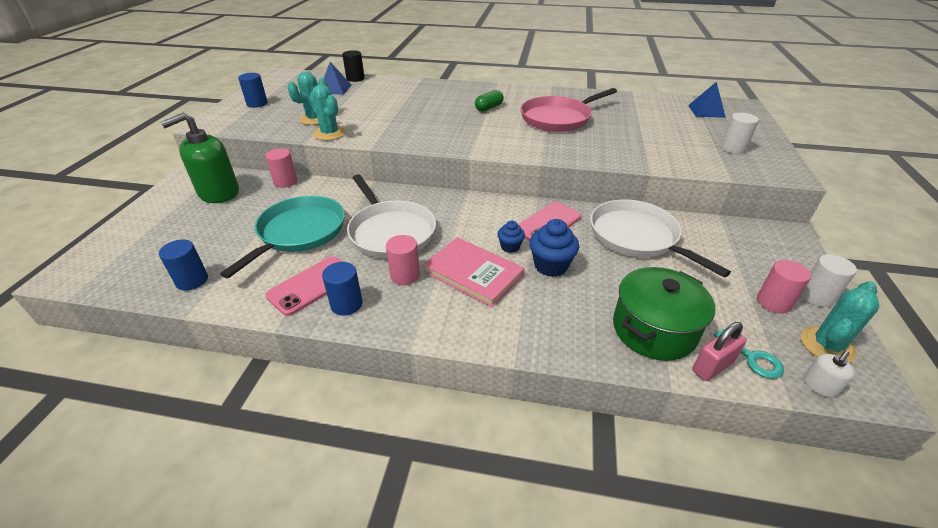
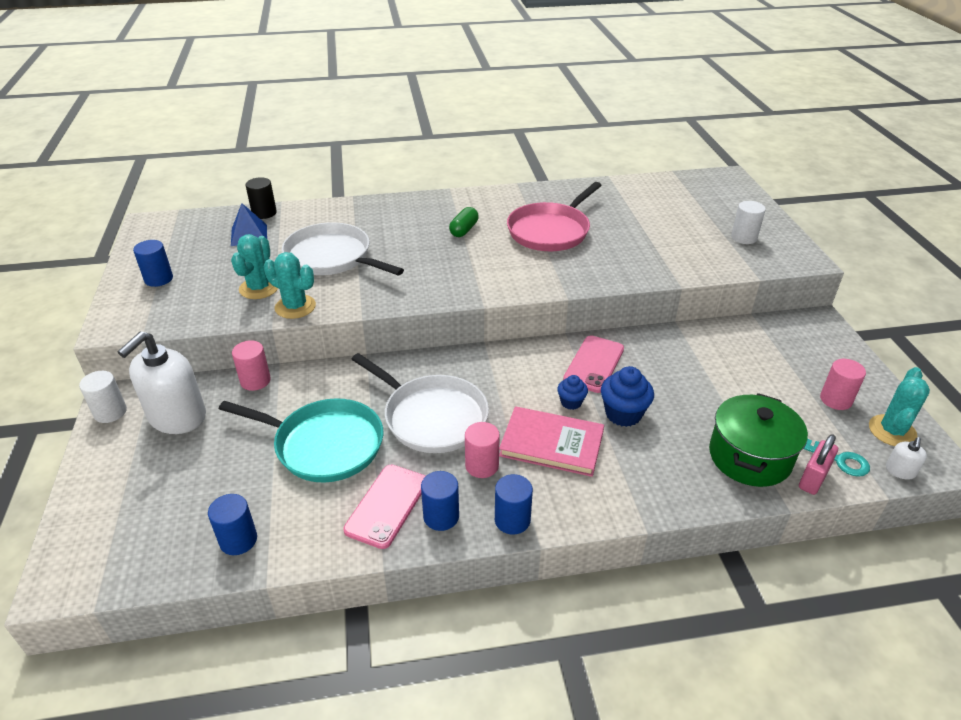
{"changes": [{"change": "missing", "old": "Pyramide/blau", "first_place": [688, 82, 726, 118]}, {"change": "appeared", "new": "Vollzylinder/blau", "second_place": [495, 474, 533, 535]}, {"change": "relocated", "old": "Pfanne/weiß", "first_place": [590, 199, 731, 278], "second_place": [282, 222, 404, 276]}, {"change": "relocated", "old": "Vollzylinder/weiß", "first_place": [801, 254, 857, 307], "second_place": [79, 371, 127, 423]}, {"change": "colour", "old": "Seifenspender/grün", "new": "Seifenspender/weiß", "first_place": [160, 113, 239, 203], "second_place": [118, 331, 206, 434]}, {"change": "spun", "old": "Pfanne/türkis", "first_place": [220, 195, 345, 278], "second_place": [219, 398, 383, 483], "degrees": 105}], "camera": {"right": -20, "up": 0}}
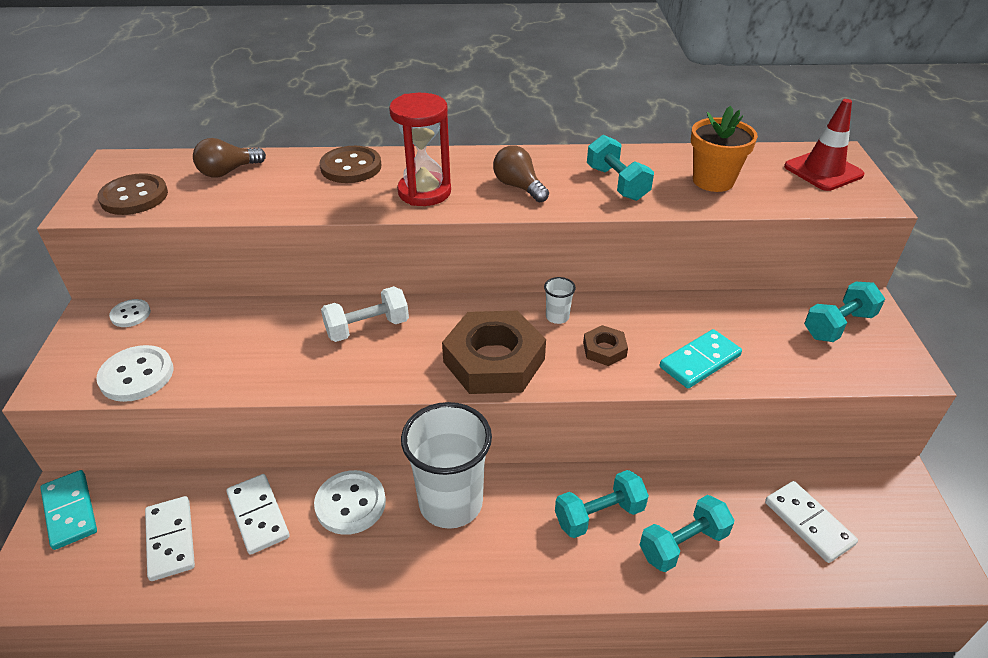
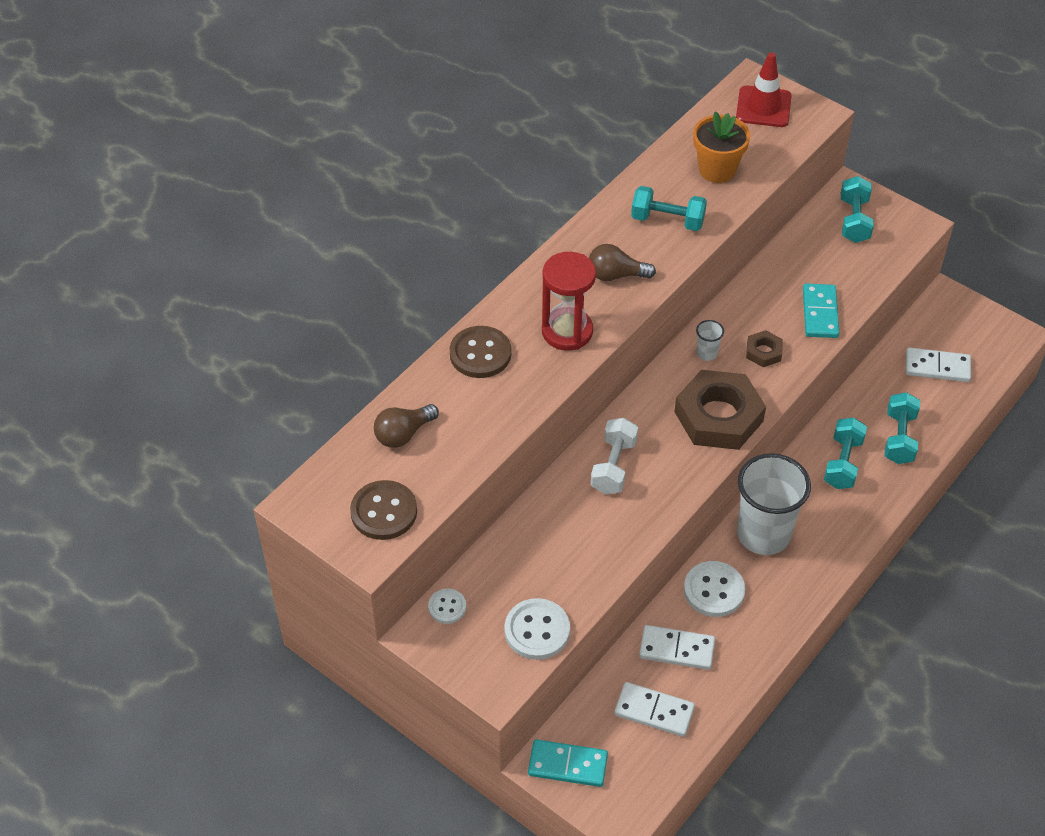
{"changes": [{"change": "spun", "old": "Glühbirne/braun", "first_place": [193, 138, 266, 178], "second_place": [374, 404, 439, 448], "degrees": 45}], "camera": {"right": -50, "up": 10}}
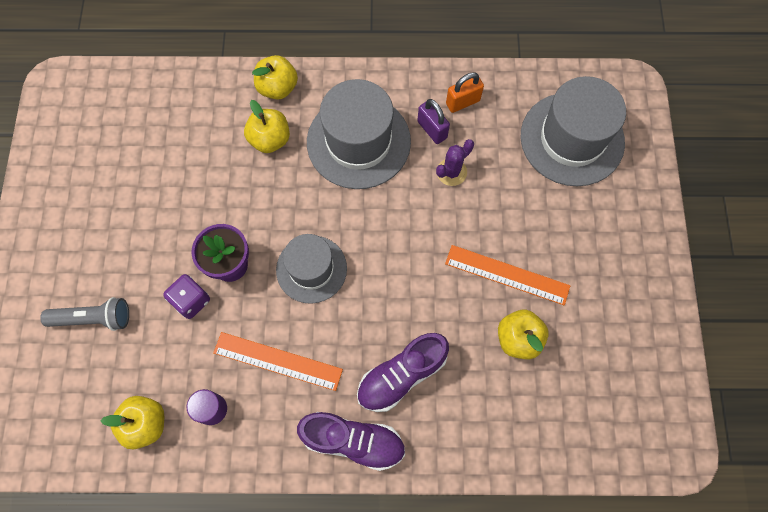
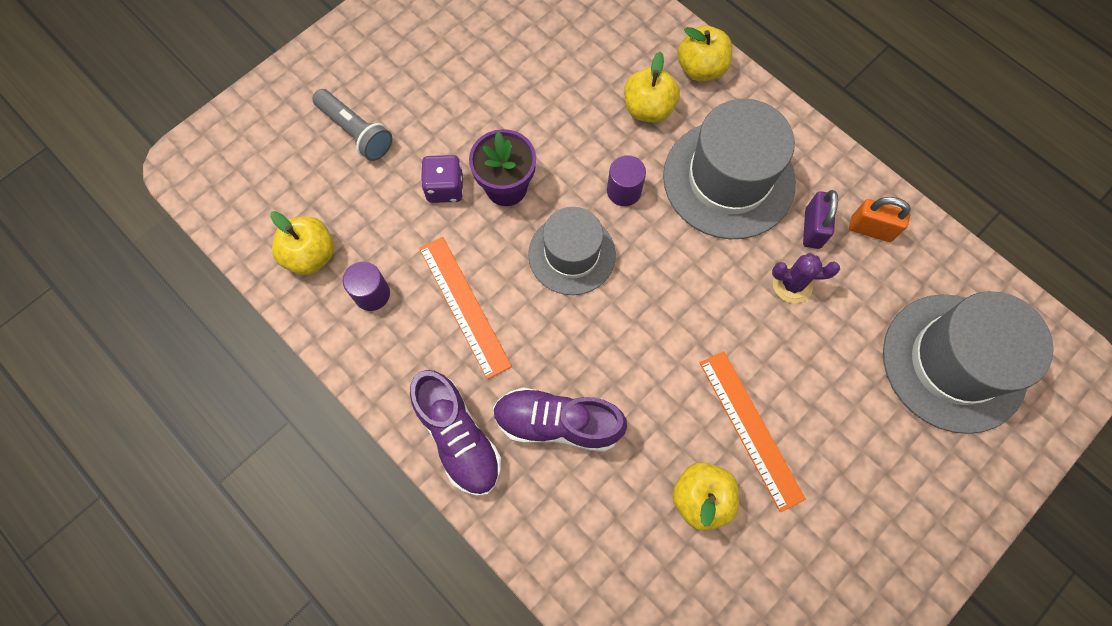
{"changes": [{"change": "appeared", "new": "Vollzylinder/lila", "second_place": [607, 155, 646, 206]}], "camera": {"right": 45, "up": 0}}
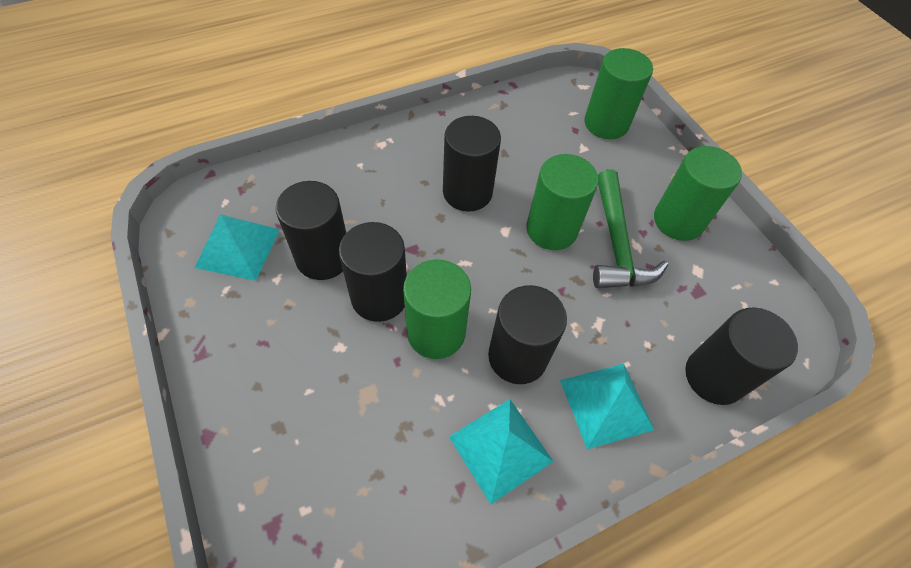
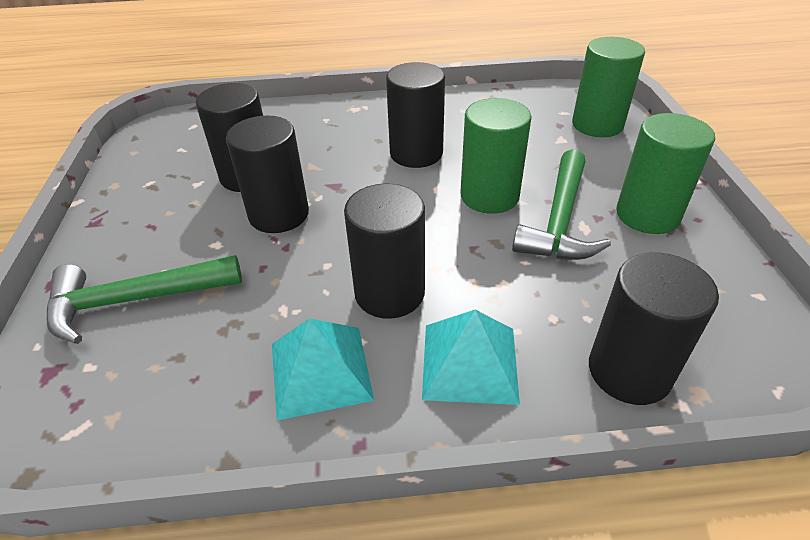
{"changes": [{"change": "missing", "old": "Pyramide/türkis", "first_place": [195, 214, 280, 281]}, {"change": "missing", "old": "Vollzylinder/grün", "first_place": [403, 259, 471, 359]}, {"change": "appeared", "new": "Hammer/grün", "second_place": [47, 255, 242, 344]}], "camera": {"right": 25, "up": -15}}
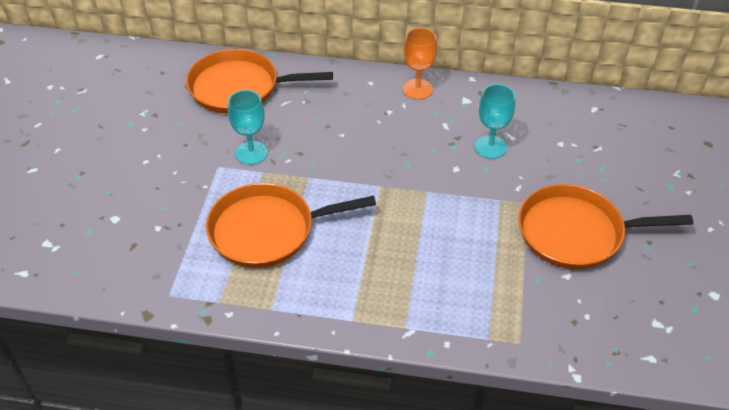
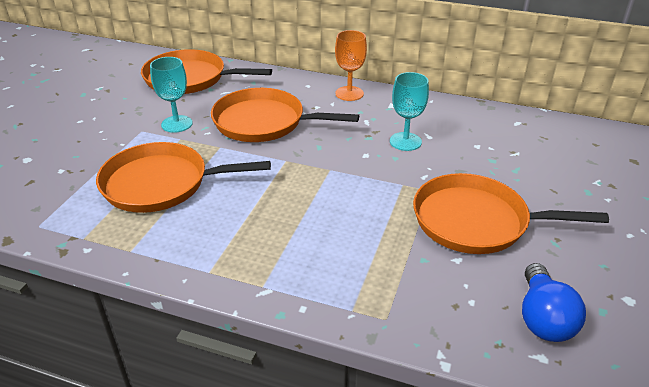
{"changes": [{"change": "appeared", "new": "Pfanne/orange", "second_place": [211, 88, 359, 142]}, {"change": "appeared", "new": "Glühbirne/blau", "second_place": [522, 263, 586, 342]}], "camera": {"right": 10, "up": -10}}
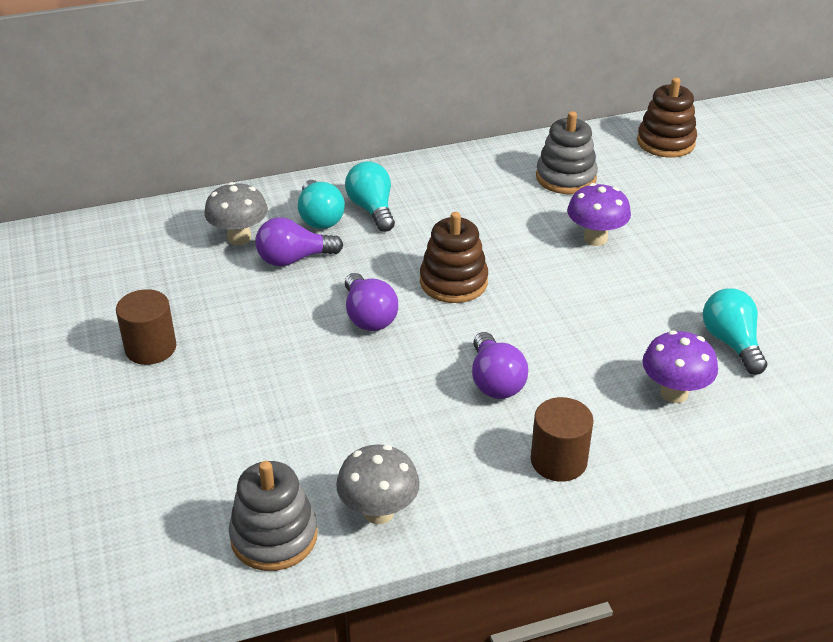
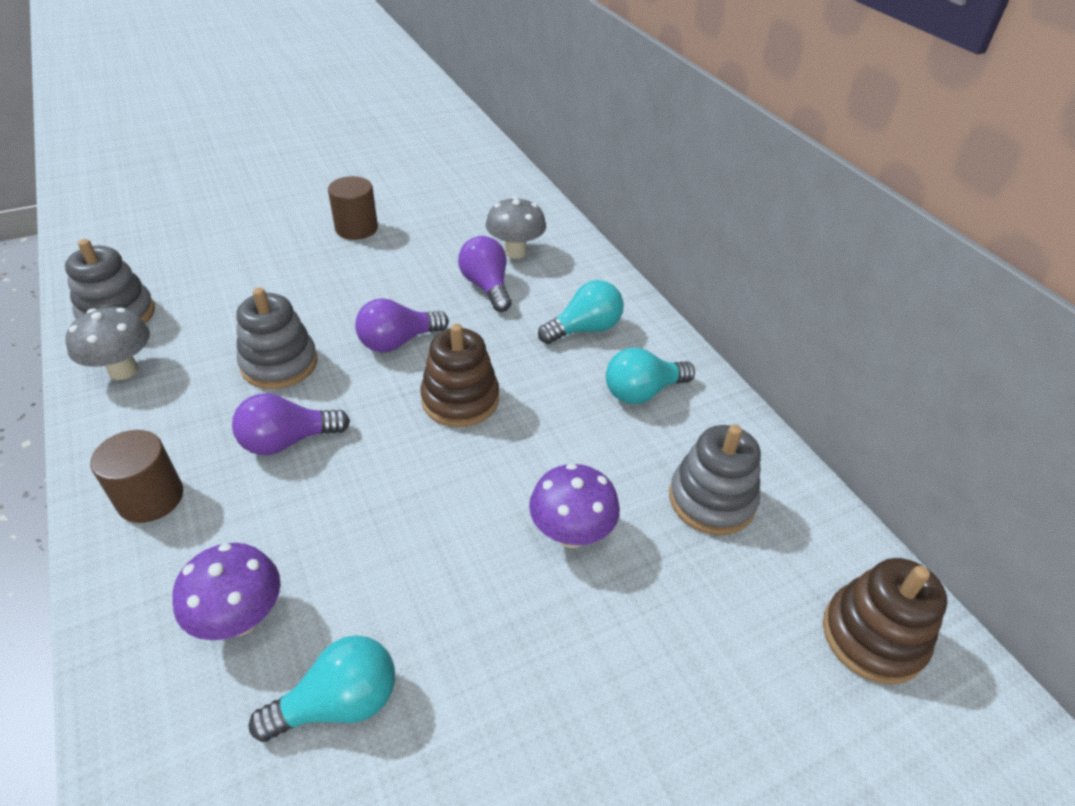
{"changes": [{"change": "appeared", "new": "Stapelspielzeug/grau", "second_place": [236, 288, 318, 389]}, {"change": "relocated", "old": "Glühbirne/türkis", "first_place": [298, 180, 345, 229], "second_place": [606, 347, 695, 404]}], "camera": {"right": 80, "up": 5}}
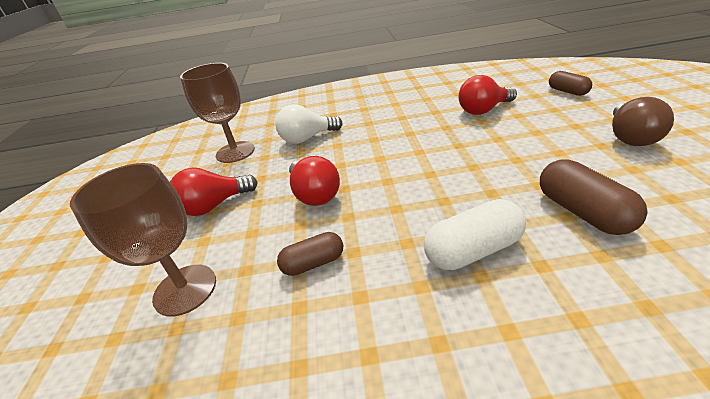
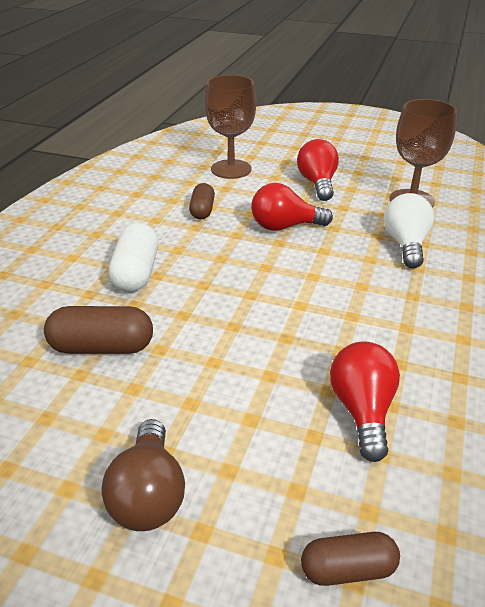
{"changes": [{"change": "spun", "old": "Glühbirne/braun", "first_place": [612, 97, 674, 146], "second_place": [102, 419, 185, 531], "degrees": -135}], "camera": {"right": 110, "up": 0}}
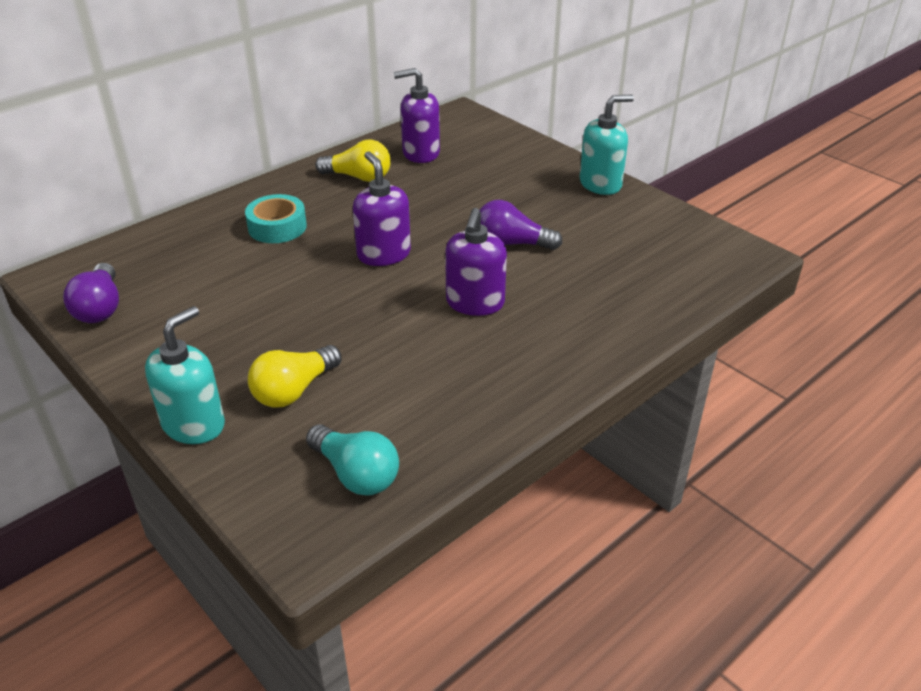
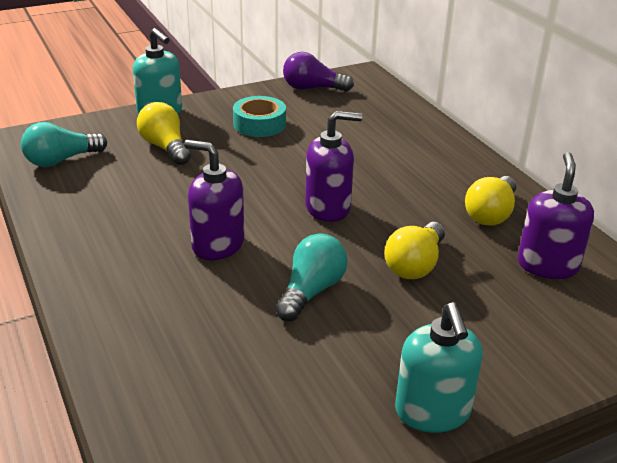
{"changes": [{"change": "appeared", "new": "Glühbirne/gelb", "second_place": [384, 222, 445, 279]}, {"change": "relocated", "old": "Klebeband/türkis", "first_place": [245, 194, 307, 243], "second_place": [233, 96, 286, 137]}, {"change": "colour", "old": "Glühbirne/lila", "new": "Glühbirne/türkis", "first_place": [480, 200, 562, 250], "second_place": [275, 233, 348, 321]}], "camera": {"right": 105, "up": -5}}
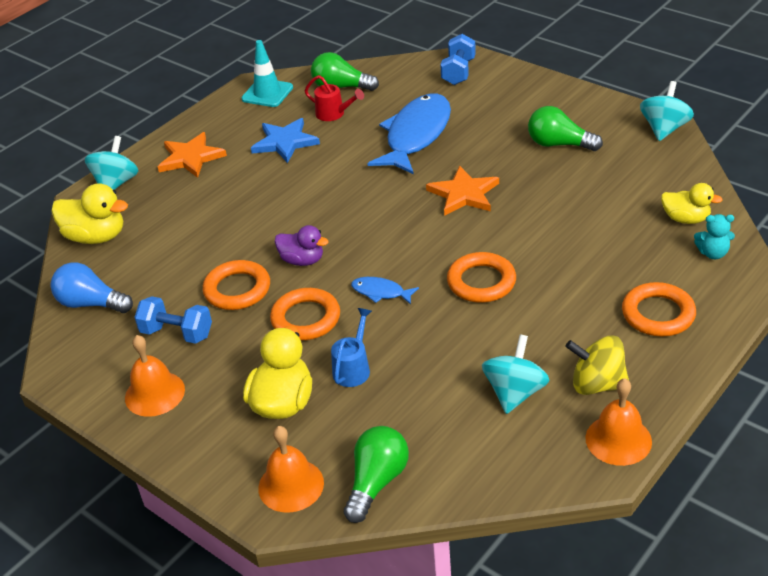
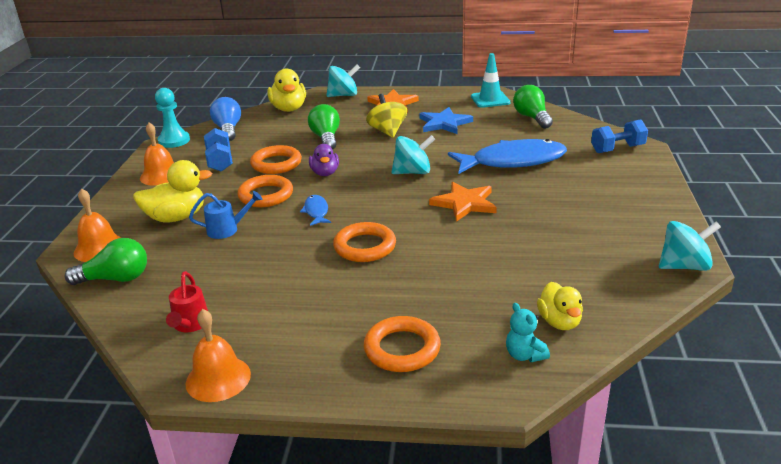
{"changes": [{"change": "appeared", "new": "Bauer/türkis", "second_place": [155, 88, 190, 148]}, {"change": "relocated", "old": "Gießkanne/rot", "first_place": [305, 75, 364, 121], "second_place": [166, 271, 208, 332]}, {"change": "relocated", "old": "Kreisel/türkis", "first_place": [482, 335, 550, 414], "second_place": [391, 135, 435, 174]}, {"change": "relocated", "old": "Glühbirne/grün", "first_place": [528, 106, 603, 151], "second_place": [308, 104, 340, 149]}, {"change": "relocated", "old": "Kreisel/gelb", "first_place": [566, 335, 629, 395], "second_place": [366, 94, 407, 138]}], "camera": {"right": 55, "up": -10}}
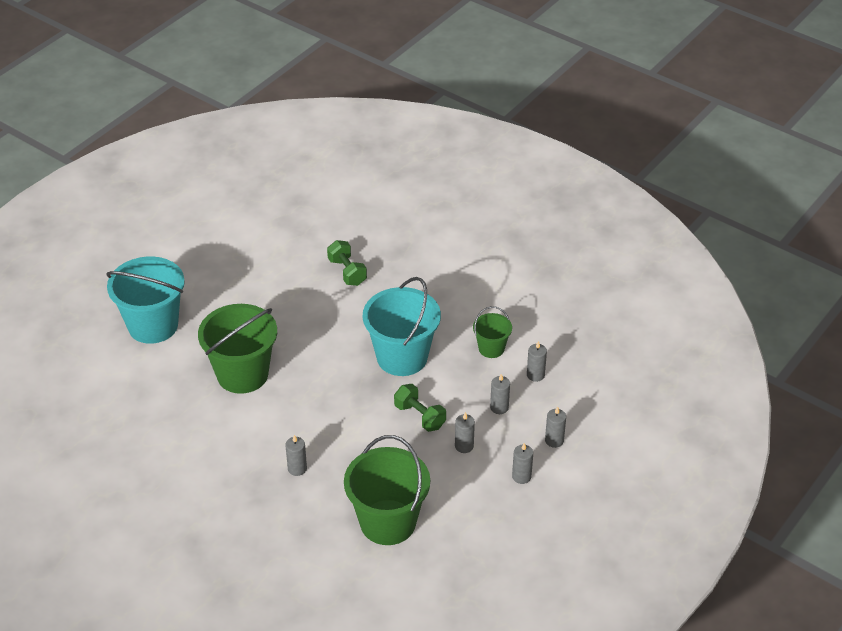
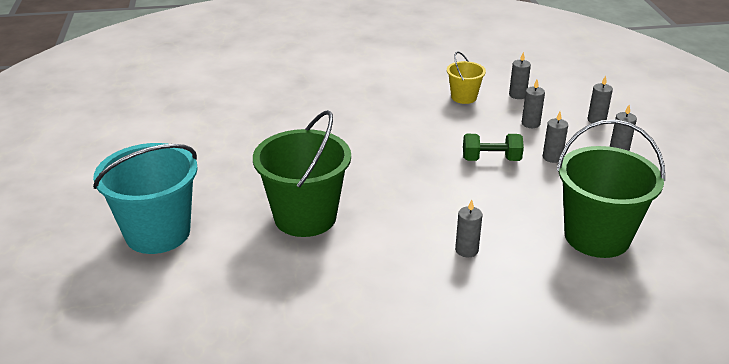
{"changes": [{"change": "missing", "old": "Hantel/grün", "first_place": [327, 240, 367, 286]}, {"change": "missing", "old": "Eimer/türkis", "first_place": [363, 277, 441, 376]}, {"change": "colour", "old": "Eimer/grün", "new": "Eimer/gelb", "first_place": [473, 306, 512, 358], "second_place": [447, 51, 486, 104]}], "camera": {"right": -45, "up": -10}}
